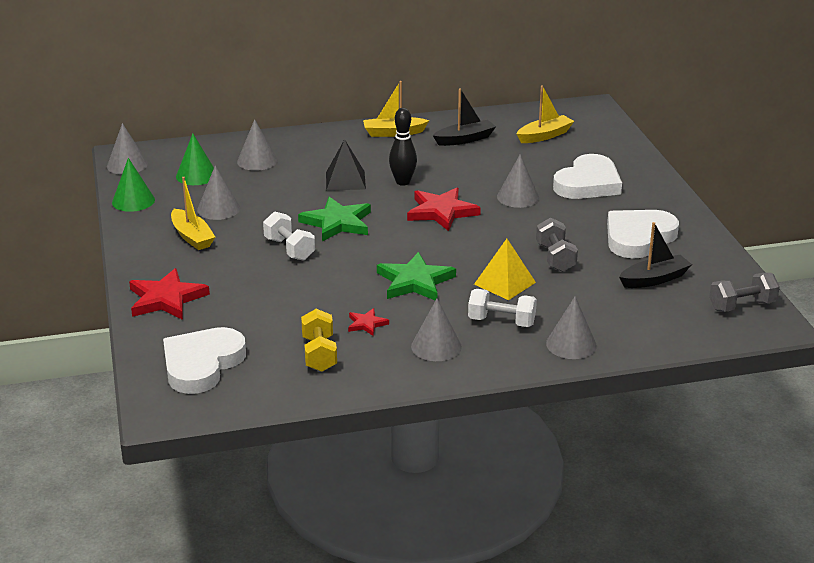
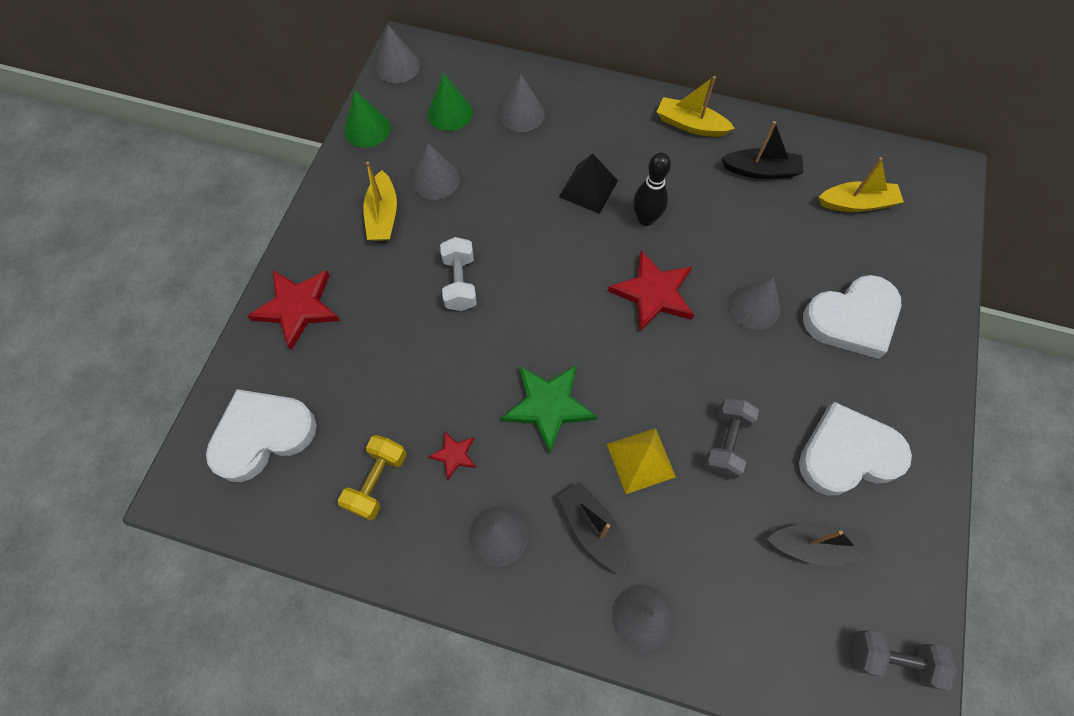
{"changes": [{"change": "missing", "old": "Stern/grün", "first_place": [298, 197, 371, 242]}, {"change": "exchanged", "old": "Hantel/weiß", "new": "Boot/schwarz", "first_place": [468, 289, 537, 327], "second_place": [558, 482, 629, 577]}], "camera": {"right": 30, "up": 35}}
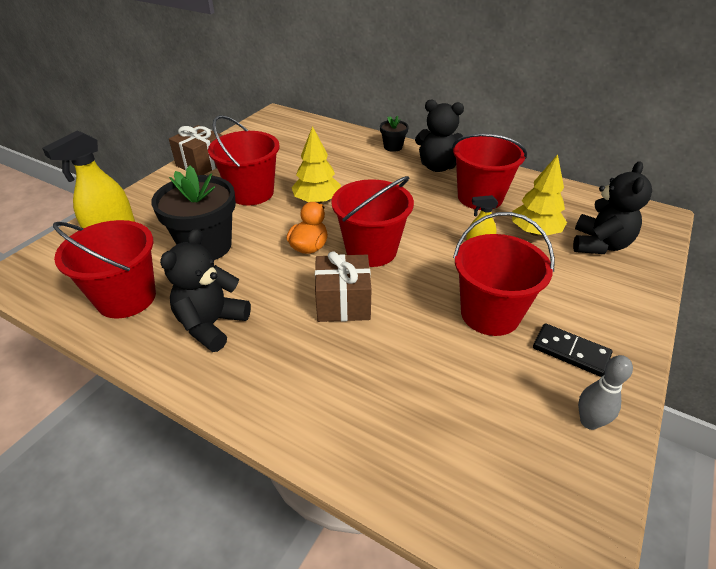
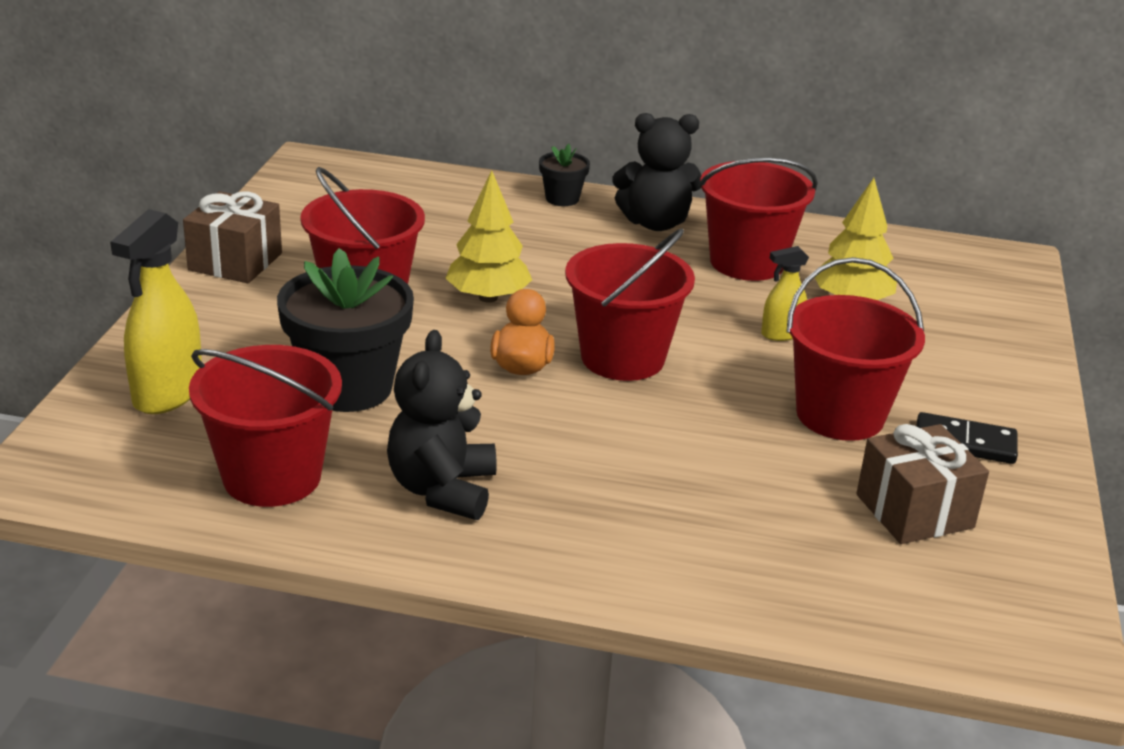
{"changes": [{"change": "missing", "old": "Teddybär/schwarz", "first_place": [573, 161, 652, 254]}, {"change": "missing", "old": "Bowlingkegel/grau", "first_place": [578, 355, 633, 430]}, {"change": "relocated", "old": "Geschenk/braun", "first_place": [315, 251, 372, 322], "second_place": [856, 424, 989, 544]}], "camera": {"right": -20, "up": -10}}
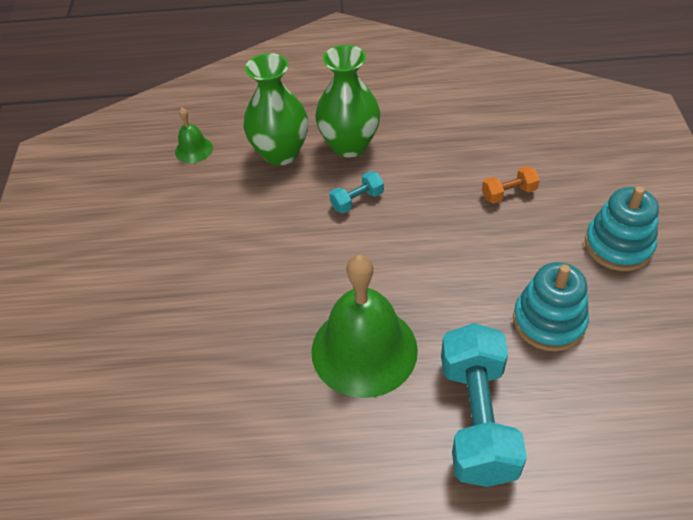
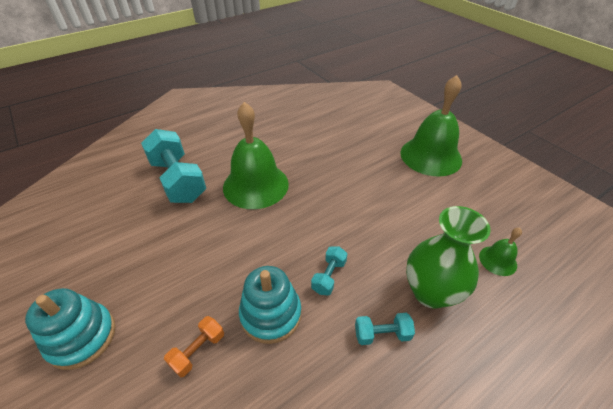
{"changes": [{"change": "appeared", "new": "Glocke/grün", "second_place": [400, 75, 462, 177]}, {"change": "relocated", "old": "Stapelspielzeug/türkis", "first_place": [513, 262, 589, 351], "second_place": [239, 266, 301, 344]}, {"change": "exchanged", "old": "Vase/grün", "new": "Hantel/türkis", "first_place": [315, 45, 380, 157], "second_place": [355, 313, 415, 345]}], "camera": {"right": 145, "up": -5}}
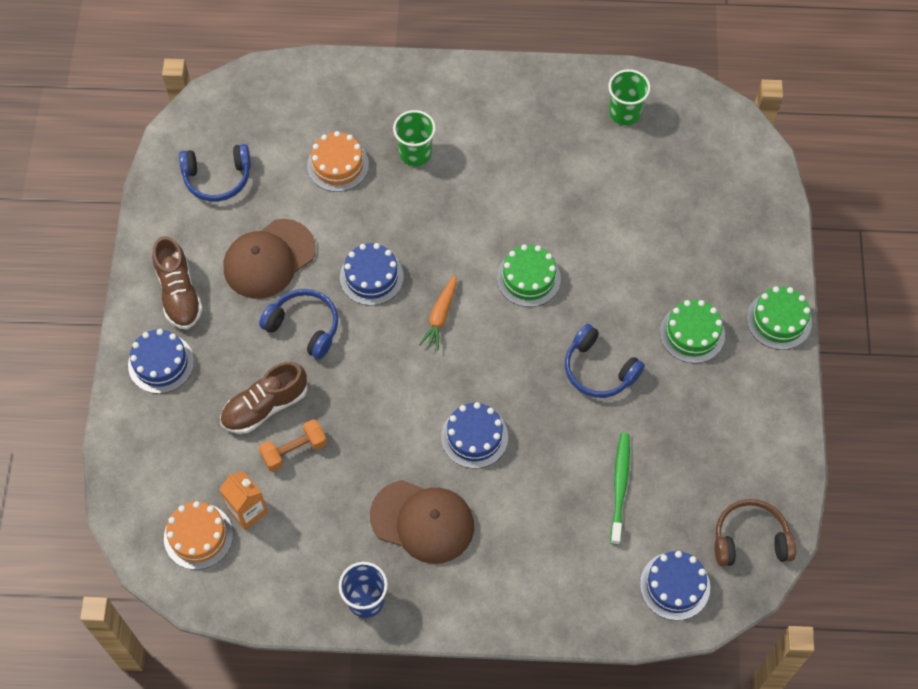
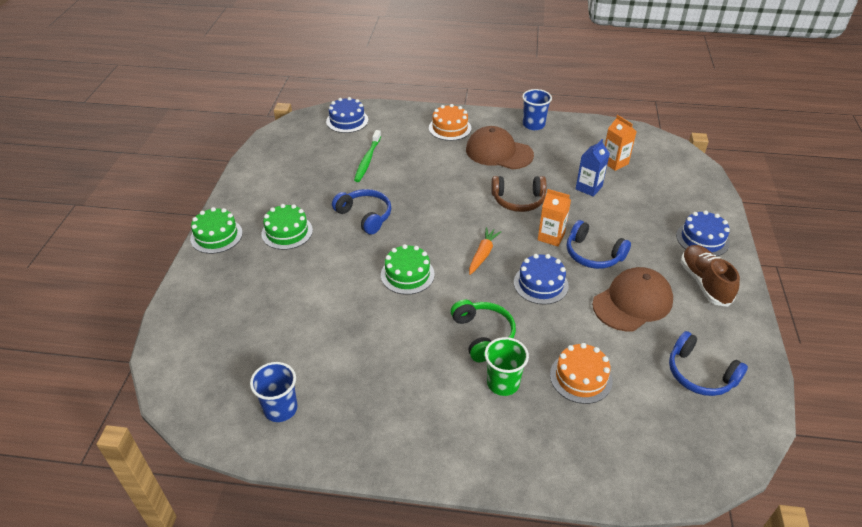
{"changes": [{"change": "missing", "old": "Schuh/braun", "first_place": [220, 362, 307, 434]}, {"change": "missing", "old": "Kuchen/blau", "first_place": [441, 402, 508, 468]}, {"change": "appeared", "new": "Kopfhörer/grün", "second_place": [451, 300, 516, 362]}, {"change": "appeared", "new": "Getränkekarton/orange", "second_place": [538, 189, 571, 247]}, {"change": "relocated", "old": "Kuchen/orange", "first_place": [164, 501, 233, 570], "second_place": [429, 104, 471, 141]}, {"change": "relocated", "old": "Kopfhörer/braun", "first_place": [715, 499, 796, 566], "second_place": [491, 176, 546, 212]}, {"change": "exchanged", "old": "Hantel/orange", "new": "Getränkekarton/blau", "first_place": [259, 419, 327, 472], "second_place": [576, 139, 610, 197]}, {"change": "colour", "old": "Becher/grün", "new": "Becher/blau", "first_place": [608, 69, 650, 125], "second_place": [250, 362, 298, 422]}, {"change": "spun", "old": "Kopfhörer/blau", "first_place": [179, 144, 251, 202], "second_place": [669, 331, 748, 396], "degrees": -135}], "camera": {"right": -175, "up": -20}}
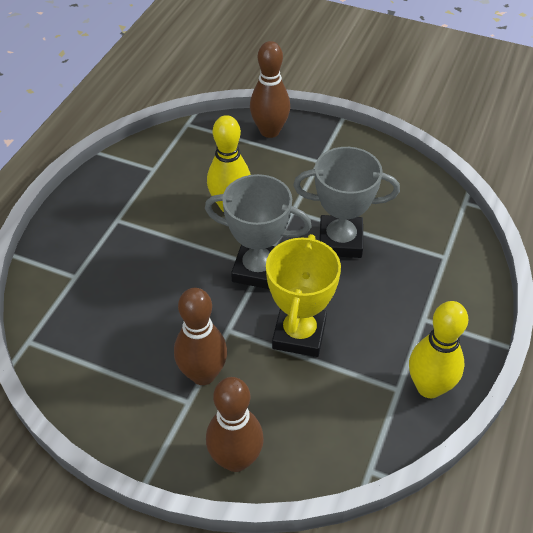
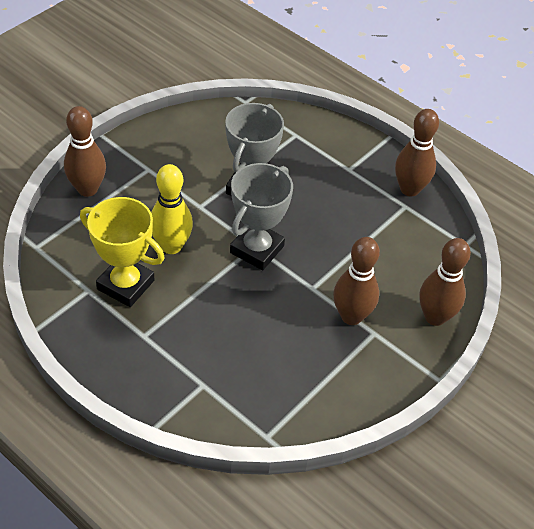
{"changes": [{"change": "relocated", "old": "Pokal/gelb", "first_place": [266, 234, 341, 357], "second_place": [80, 197, 165, 307]}, {"change": "colour", "old": "Bowlingkegel/gelb", "new": "Bowlingkegel/braun", "first_place": [409, 301, 468, 398], "second_place": [395, 109, 439, 196]}], "camera": {"right": -75, "up": 0}}
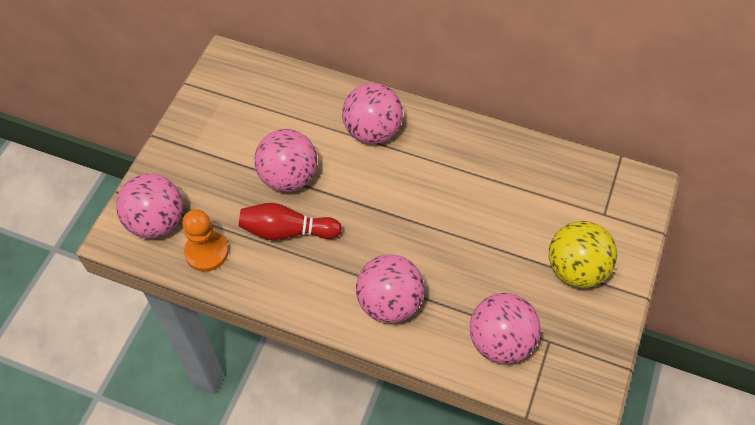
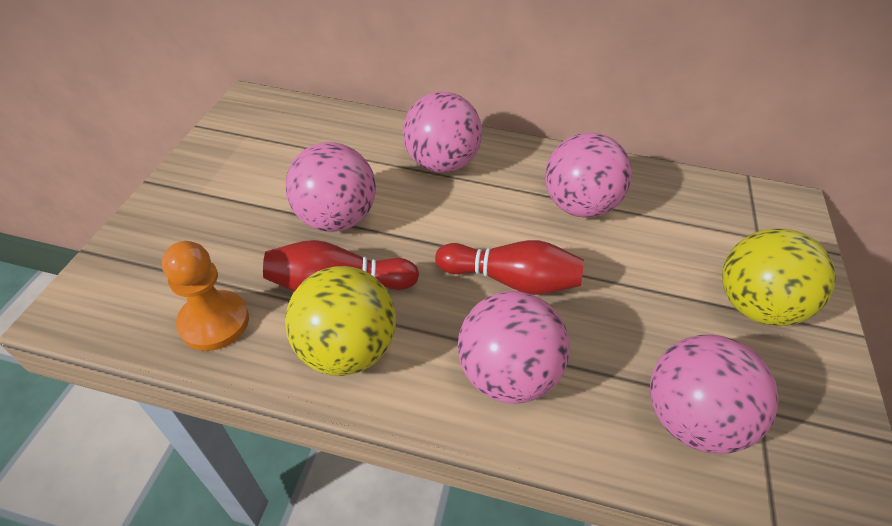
{"changes": [{"change": "appeared", "new": "Ball/gelb", "second_place": [285, 266, 396, 376]}, {"change": "appeared", "new": "Bowlingkegel/rot", "second_place": [435, 240, 584, 295]}, {"change": "relocated", "old": "Ball/rosa", "first_place": [116, 174, 183, 238], "second_place": [545, 132, 632, 218]}], "camera": {"right": -10, "up": -10}}
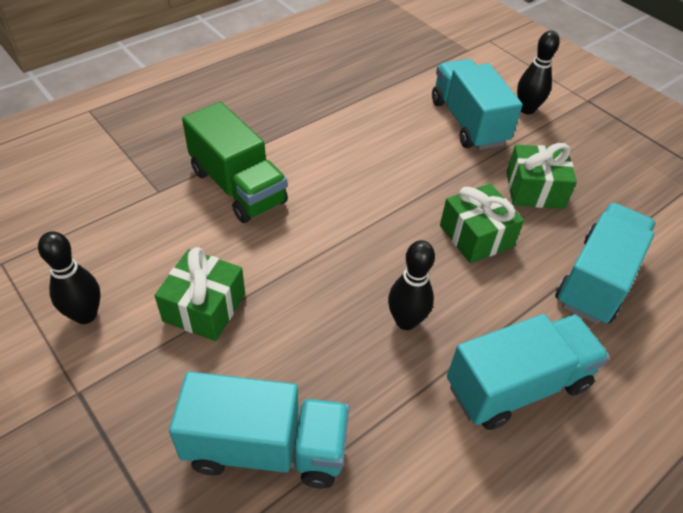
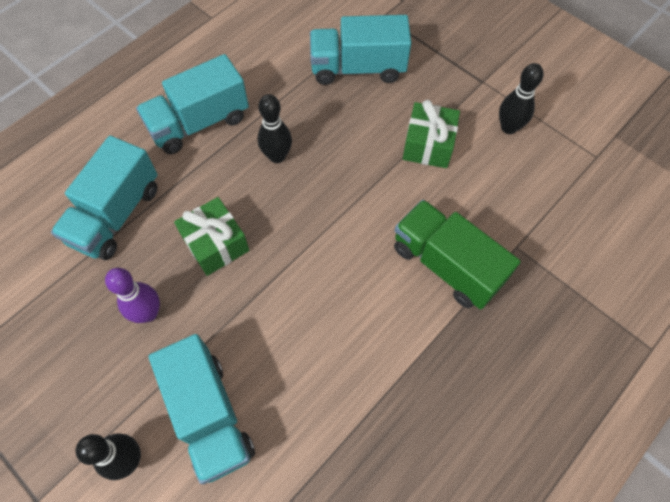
{"changes": [{"change": "exchanged", "old": "Geschenk/grün", "new": "Bowlingkegel/lila", "first_place": [507, 143, 577, 209], "second_place": [105, 268, 160, 323]}], "camera": {"right": 175, "up": 15}}
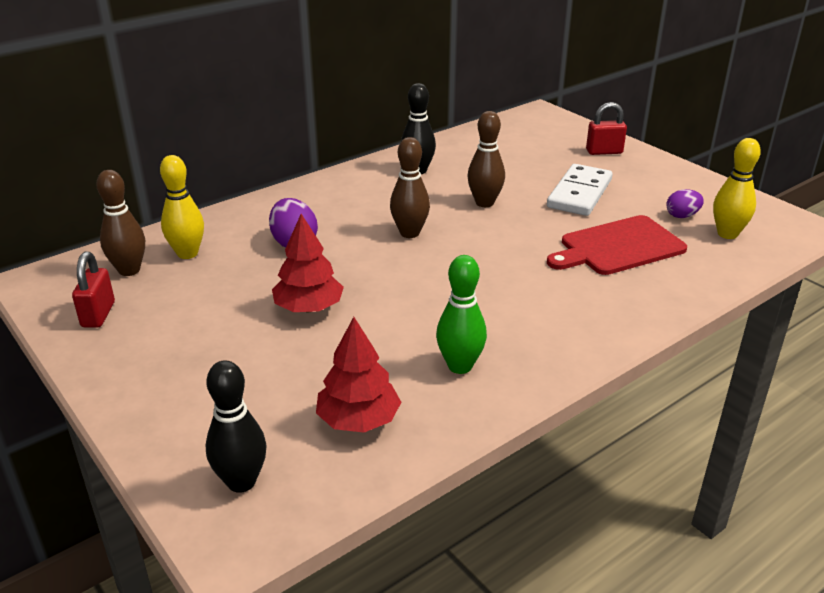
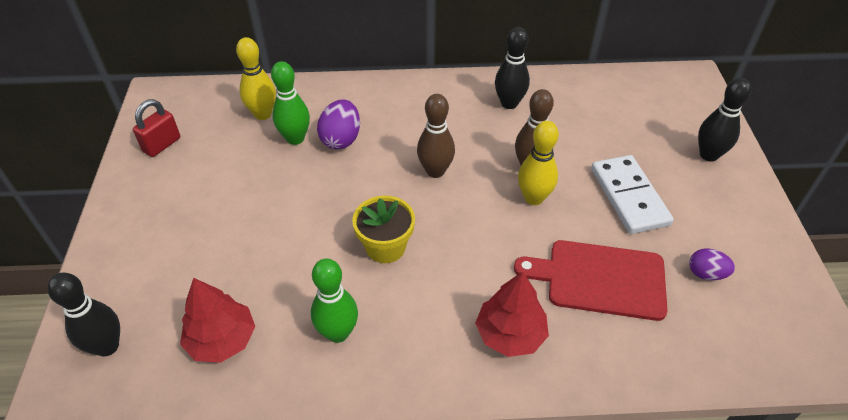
{"changes": [{"change": "missing", "old": "Bowlingkegel/braun", "first_place": [96, 170, 145, 276]}, {"change": "appeared", "new": "Bowlingkegel/grün", "second_place": [271, 61, 310, 145]}, {"change": "appeared", "new": "Blumentopf/gelb", "second_place": [352, 196, 415, 263]}, {"change": "relocated", "old": "Baum/rot", "first_place": [272, 214, 344, 312], "second_place": [475, 272, 549, 357]}, {"change": "relocated", "old": "Bowlingkegel/gelb", "first_place": [713, 138, 761, 239], "second_place": [518, 121, 559, 205]}, {"change": "exchanged", "old": "Vorhängeschloss/rot", "new": "Bowlingkegel/schwarz", "first_place": [586, 102, 627, 155], "second_place": [698, 78, 751, 162]}, {"change": "spun", "old": "Dominostein/weiß", "first_place": [547, 164, 613, 216], "second_place": [591, 155, 674, 234], "degrees": -75}], "camera": {"right": 35, "up": 15}}
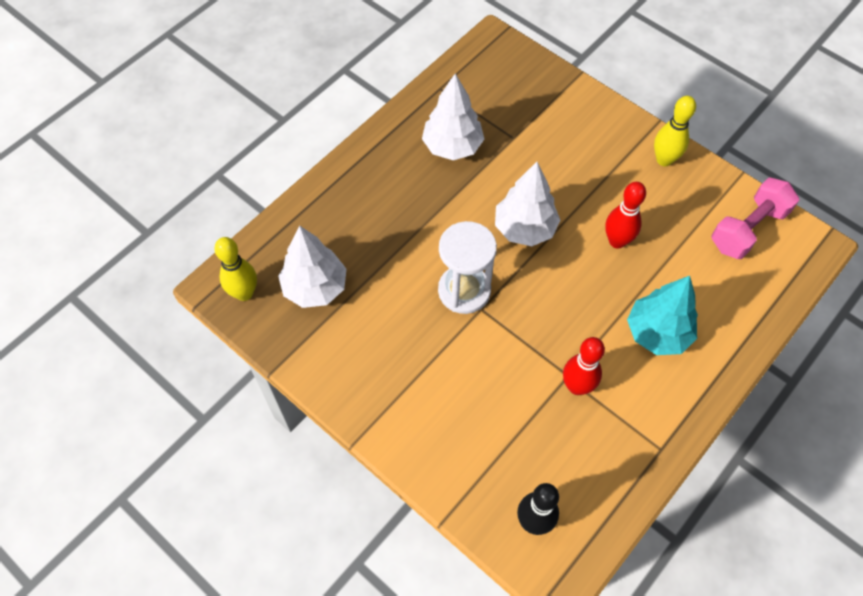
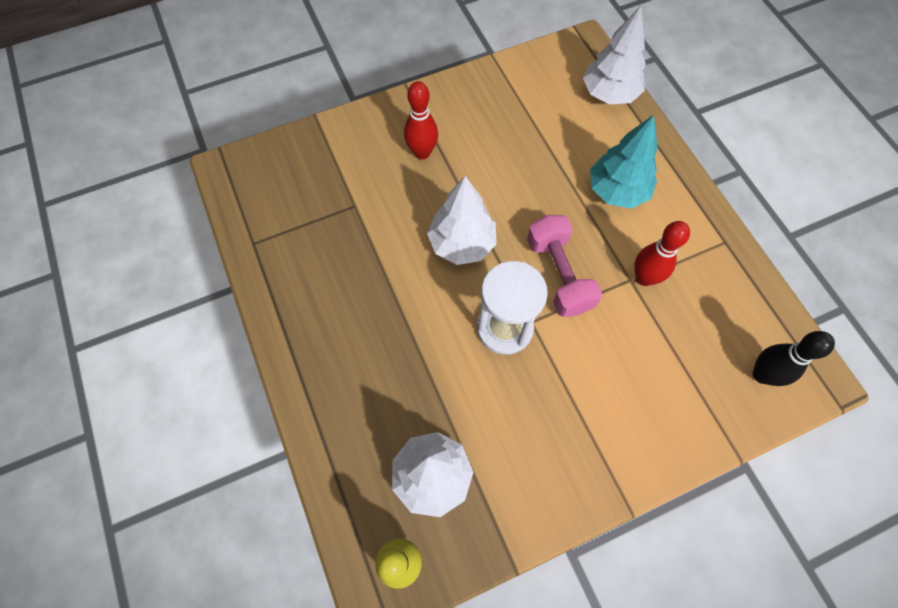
{"changes": [{"change": "missing", "old": "Bowlingkegel/gelb", "first_place": [654, 96, 696, 166]}, {"change": "relocated", "old": "Baum/weiß", "first_place": [422, 73, 484, 160], "second_place": [583, 6, 646, 105]}, {"change": "relocated", "old": "Bowlingkegel/rot", "first_place": [605, 182, 646, 249], "second_place": [404, 81, 438, 159]}, {"change": "relocated", "old": "Hantel/rosa", "first_place": [711, 178, 799, 259], "second_place": [527, 215, 602, 317]}], "camera": {"right": -65, "up": 5}}
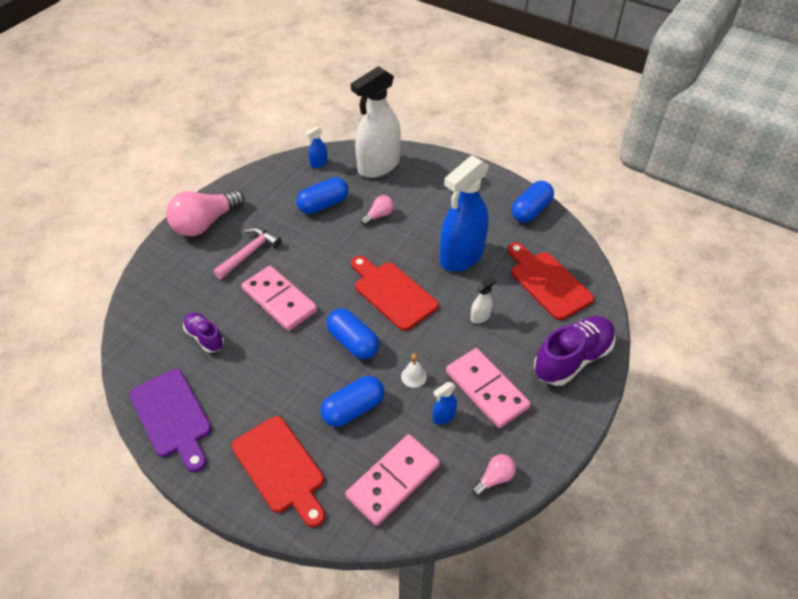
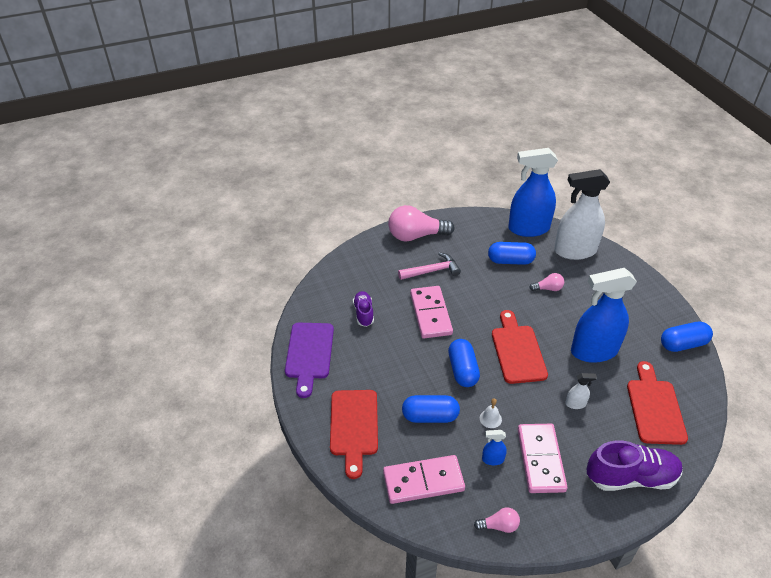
{"changes": [{"change": "size", "old": "Sprühflasche/blau", "first_place": [305, 126, 328, 168], "second_place": [508, 148, 558, 237], "factor": 2.5}], "camera": {"right": 35, "up": -5}}
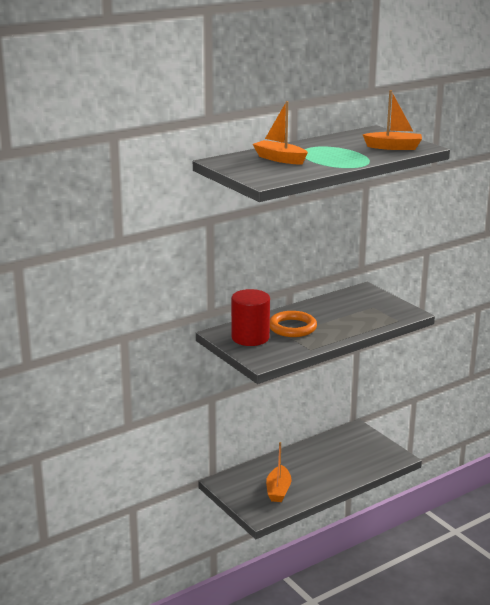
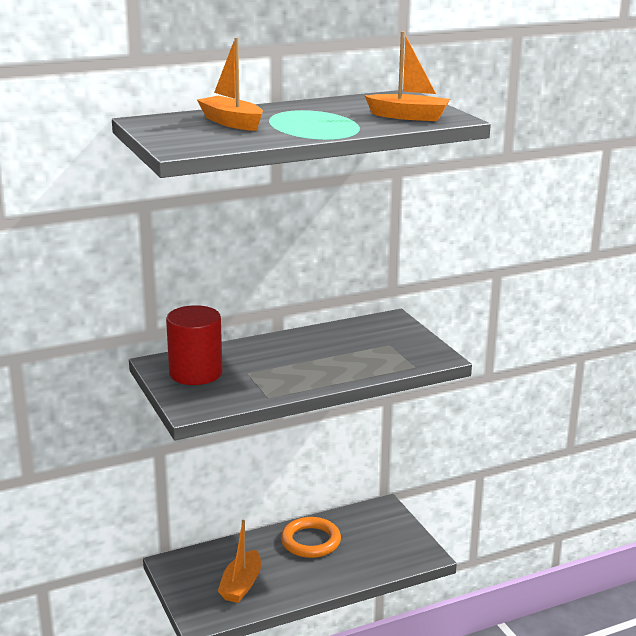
{"changes": [{"change": "relocated", "old": "Ring/orange", "first_place": [270, 311, 317, 337], "second_place": [281, 517, 341, 558]}], "camera": {"right": 10, "up": 0}}
